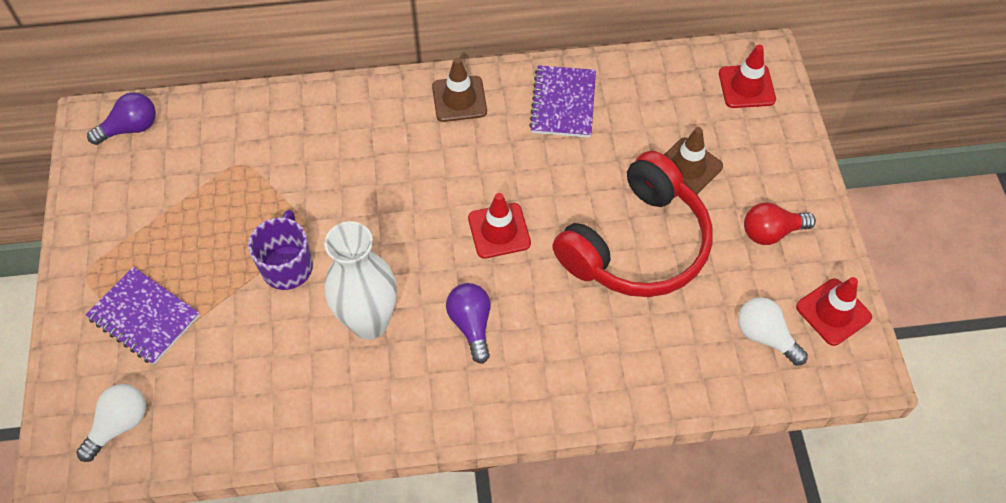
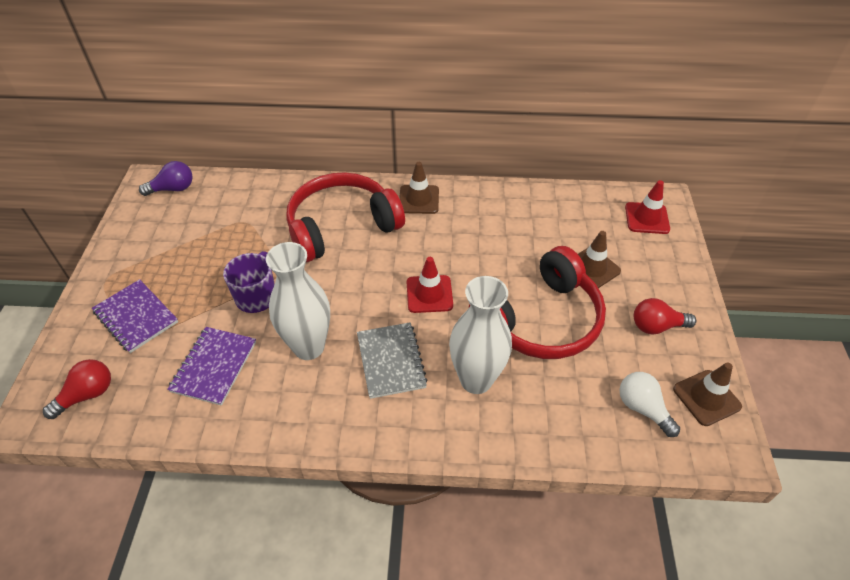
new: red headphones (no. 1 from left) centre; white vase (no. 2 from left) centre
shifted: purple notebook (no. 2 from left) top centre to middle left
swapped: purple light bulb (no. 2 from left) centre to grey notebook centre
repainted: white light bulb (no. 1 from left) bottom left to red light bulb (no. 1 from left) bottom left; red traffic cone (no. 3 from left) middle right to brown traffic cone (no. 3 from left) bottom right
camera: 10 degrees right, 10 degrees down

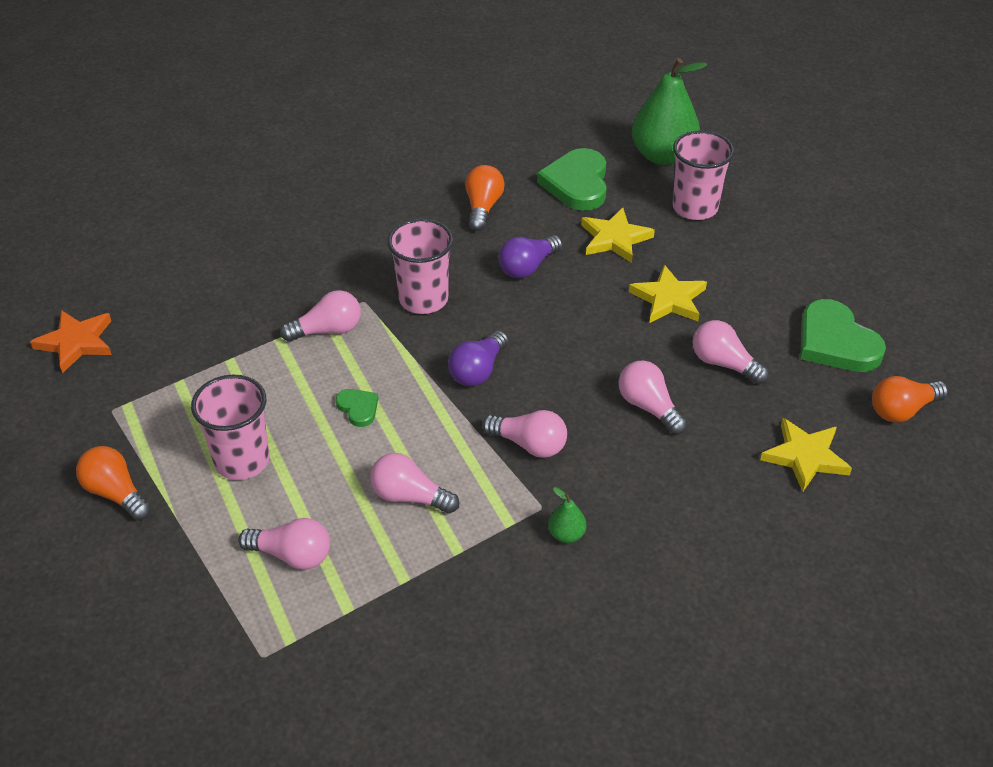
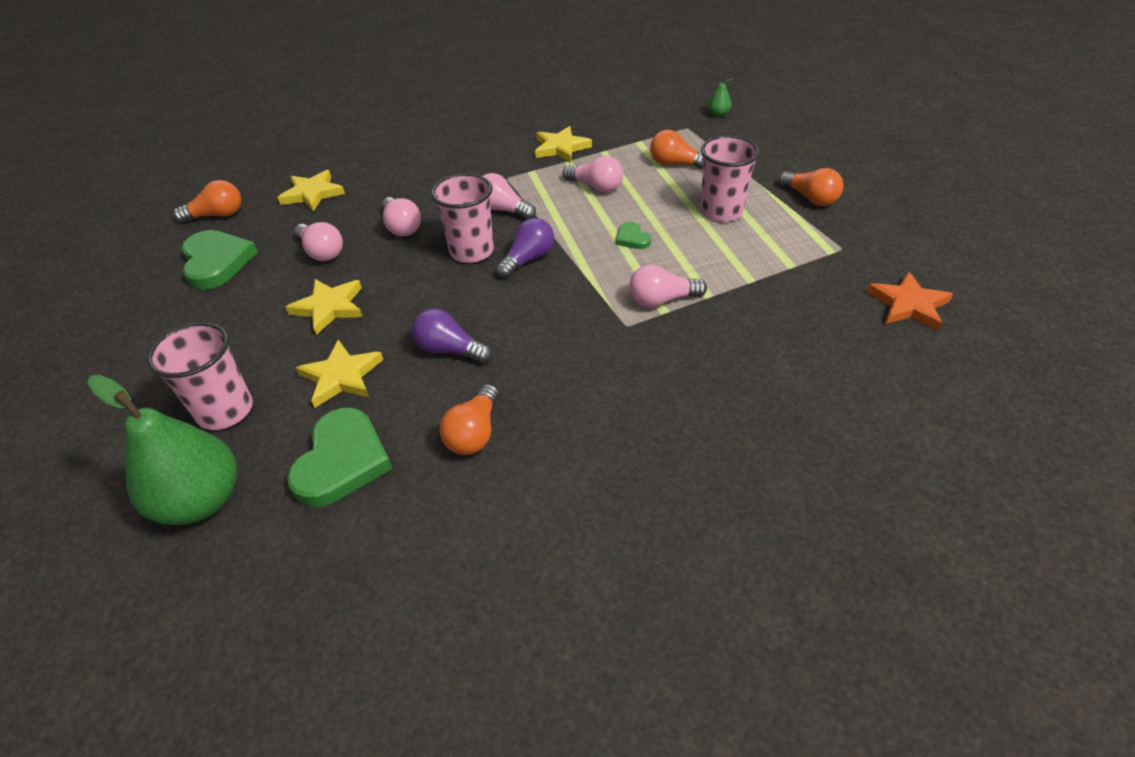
new: yellow star (no. 4 from left) top centre
shifted: pink cup (no. 2 from left) centre to top centre; green pear (no. 1 from left in the first image) bottom centre to green pear (no. 2 from left) top centre
repainted: pink light bulb (no. 1 from left) bottom left to orange light bulb (no. 3 from left) top centre
rotated: purple light bulb (no. 2 from left in the first image) centre = centre 120 degrees counterclockwise
camera: 170 degrees left, 0 degrees up

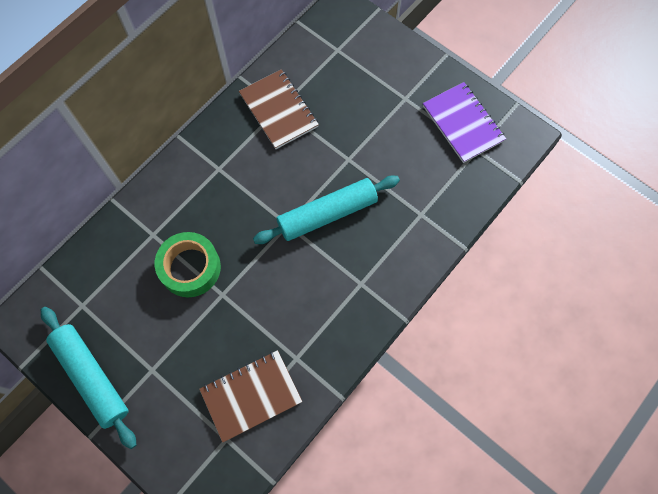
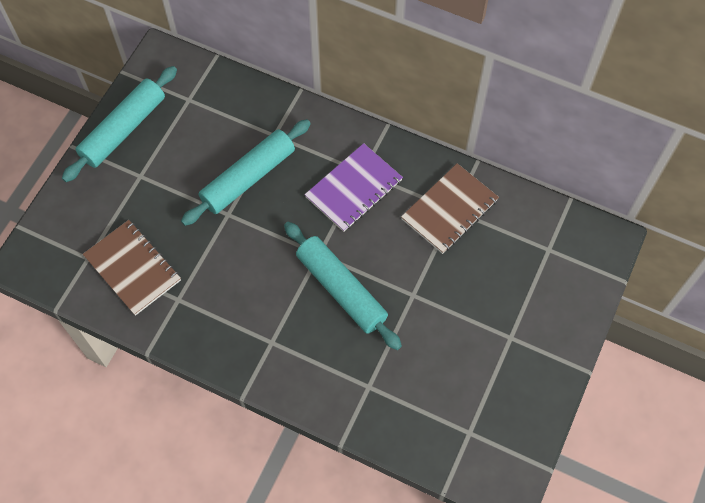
shifted: purple notebook top right to centre
swapped: green tape middle left to turquoise rolling pin (no. 2 from left) centre
camera: 75 degrees right, 5 degrees down

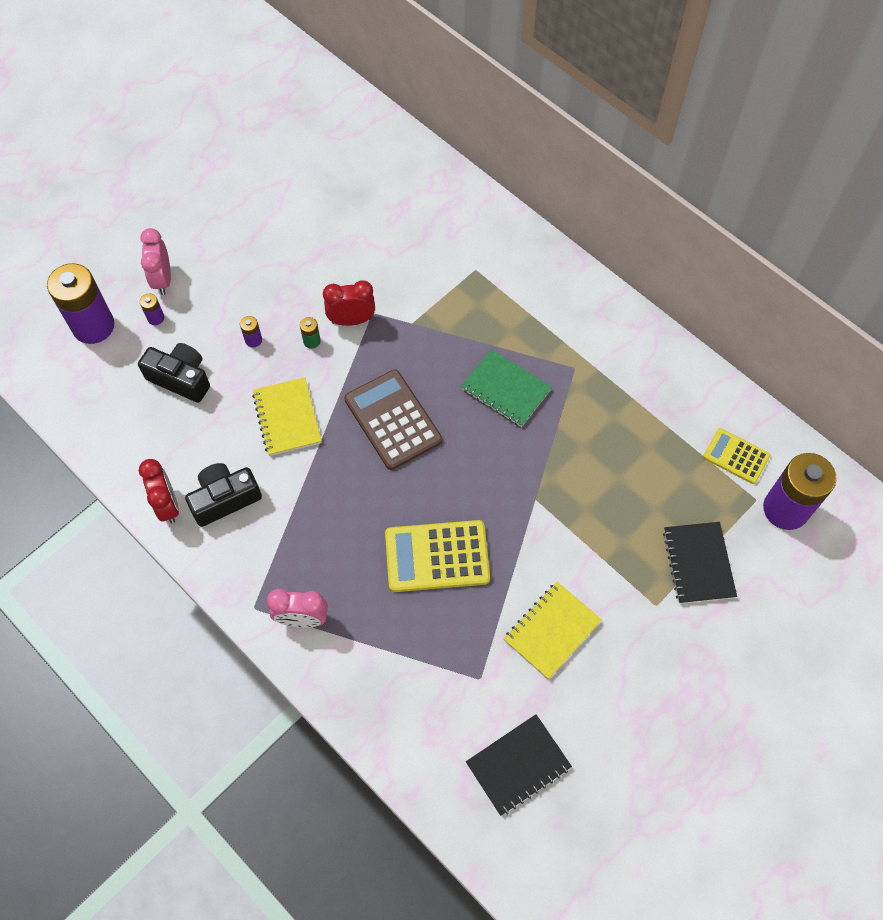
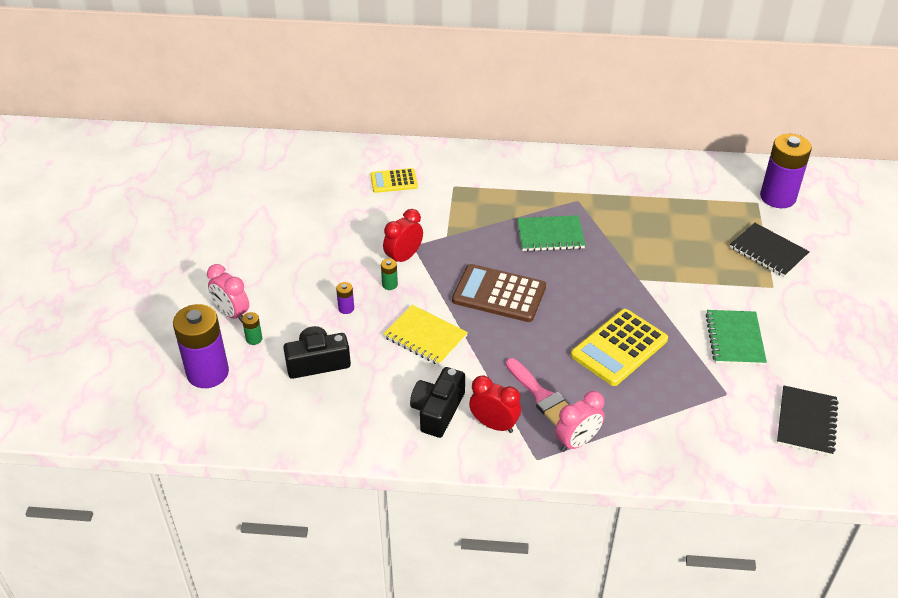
new: pink brush centre
shifted: red clock (no. 1 from left in the first image) middle left to red clock (no. 2 from left) bottom centre; yellow calculator (no. 2 from left in the first image) middle right to yellow calculator (no. 1 from left) top centre
repainted: purple battery (no. 2 from left) middle left to green battery (no. 1 from left) middle left; yellow notebook (no. 2 from left) bottom centre to green notebook (no. 2 from left) middle right
camera: 40 degrees left, 20 degrees down

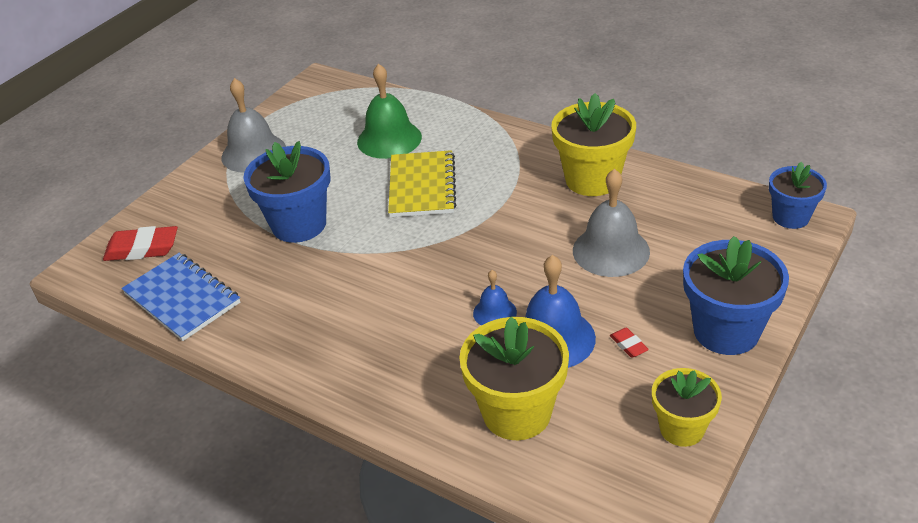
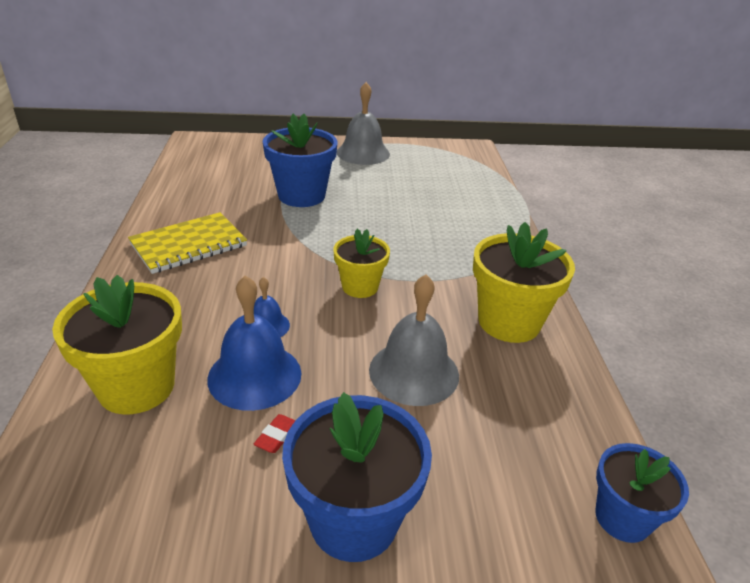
gone: red eraser (no. 1 from left) middle left; blue notebook middle left; green bell top centre
shifted: yellow notebook centre to middle left; yellow flower pot (no. 3 from left in the first image) bottom right to yellow flower pot (no. 2 from left) centre
camera: 50 degrees right, 5 degrees down

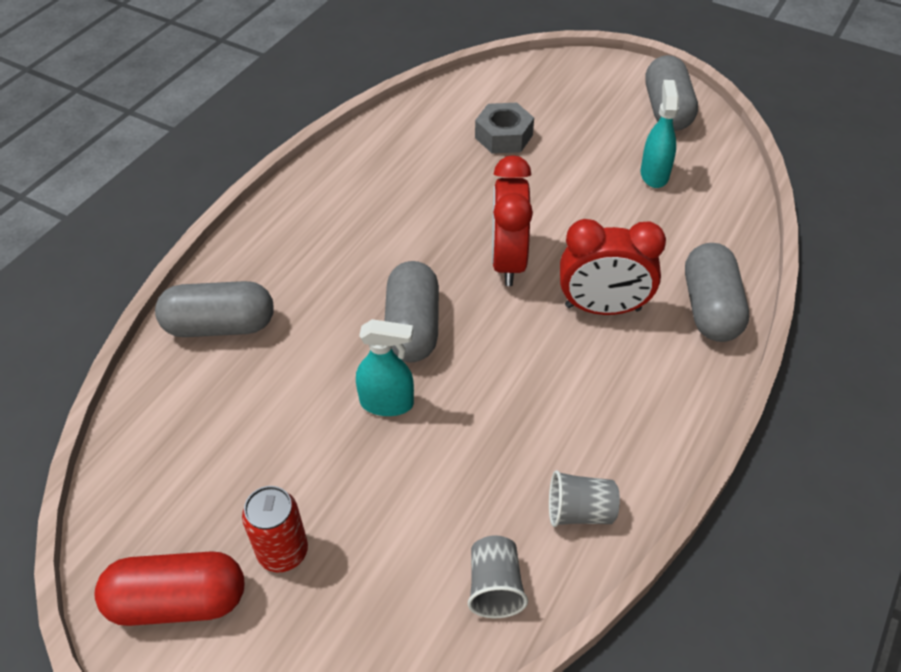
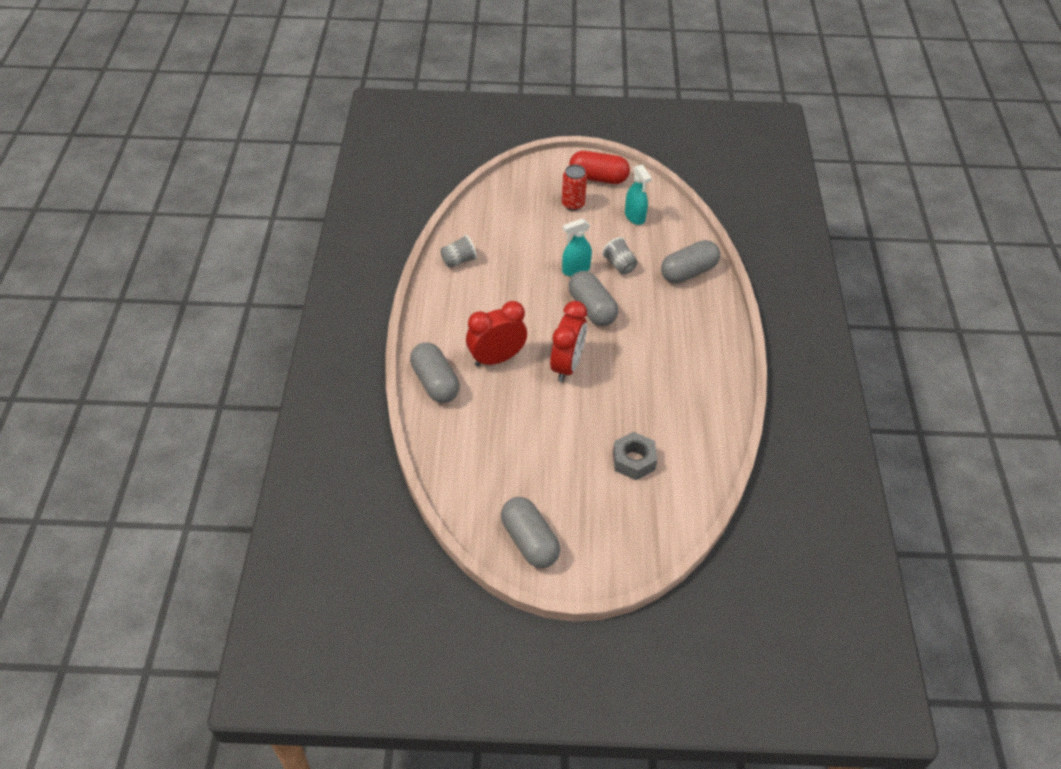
shifted: grey cup (no. 1 from left in the first image) bottom centre to grey cup (no. 2 from left) top centre; turquoise spray bottle (no. 2 from left) top right to top centre
rotated: red capsule bottom left = top centre 45 degrees clockwise; red clock (no. 1 from left in the first image) top centre = centre 45 degrees clockwise
camera: 150 degrees right, 0 degrees up

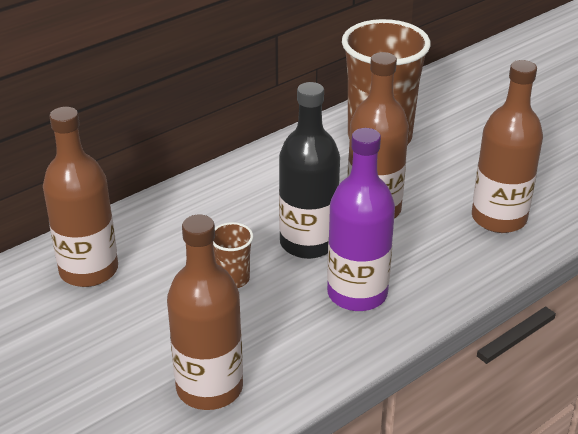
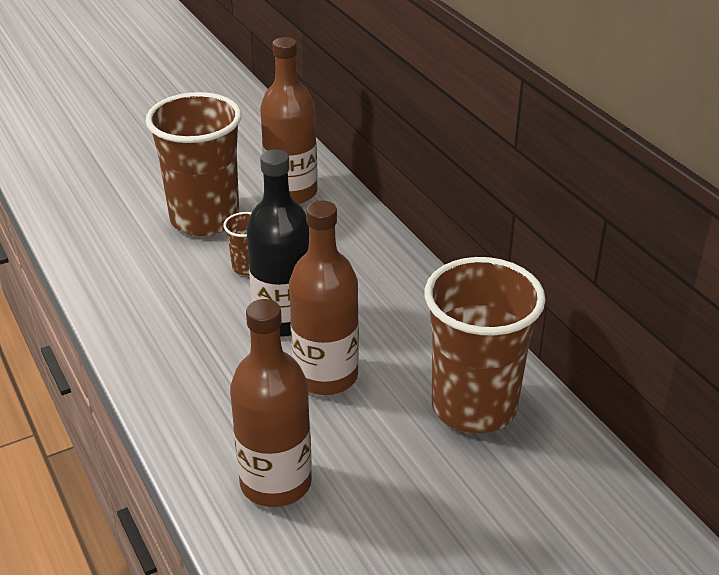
gone: brown bottle (no. 2 from left) bottom centre; purple bottle centre
new: brown cup (no. 1 from left) top left
camera: 100 degrees right, 0 degrees up

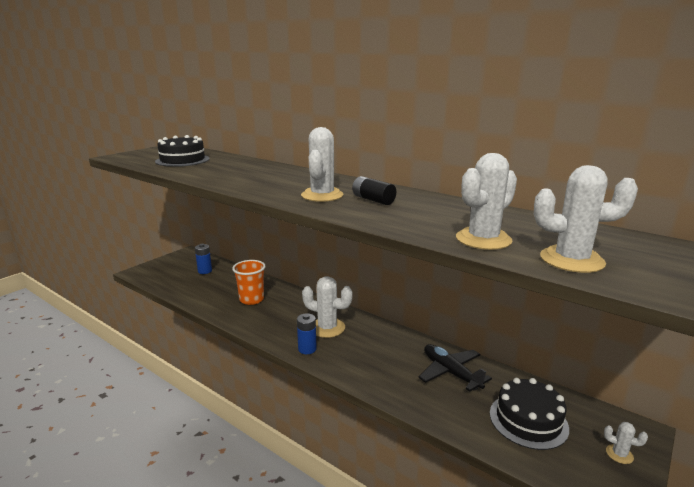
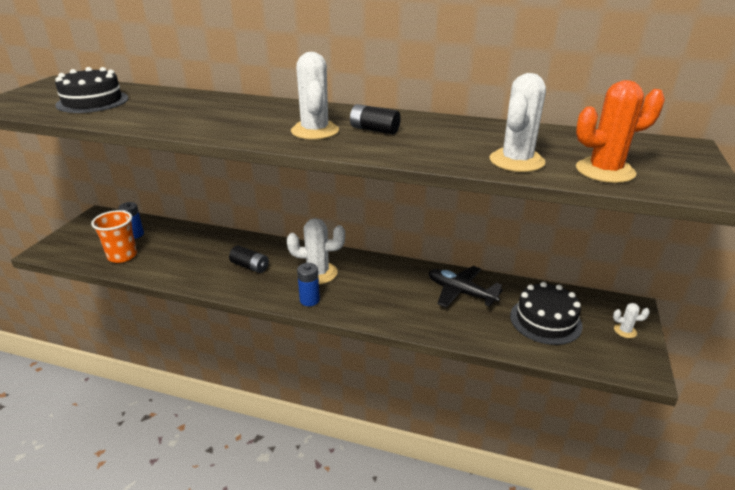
new: black battery (no. 1 from left) centre
shifted: orange cup centre to middle left
repainted: white cactus (no. 4 from left) middle right to orange cactus top right
camera: 20 degrees left, 10 degrees up

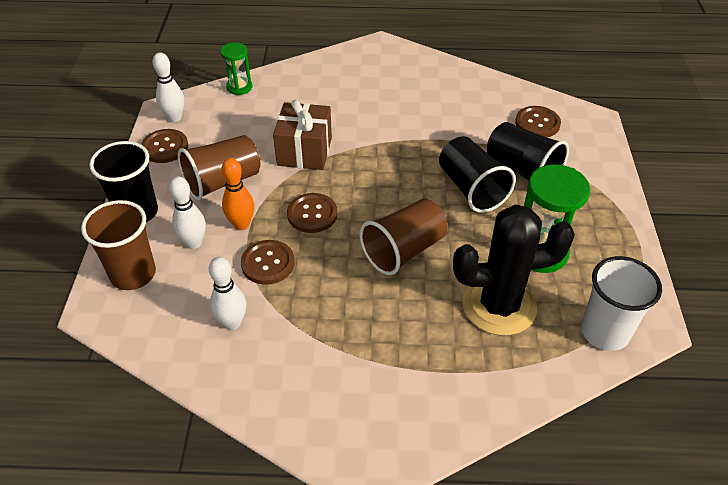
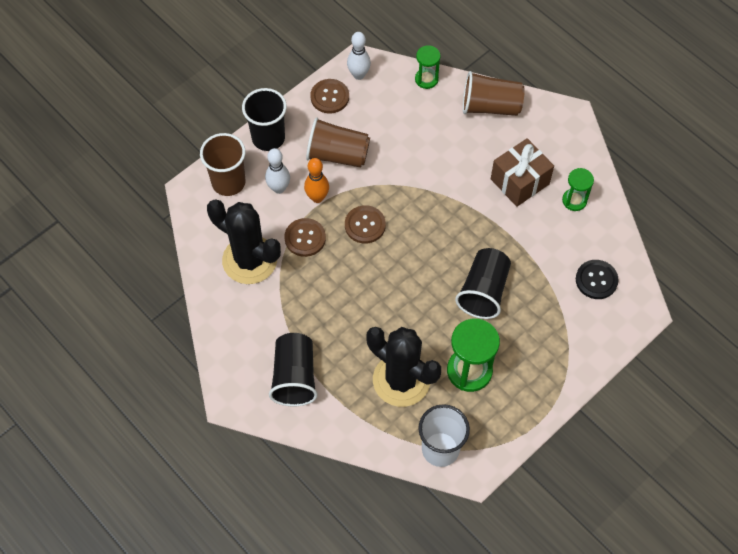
new: green hourglass (no. 3 from left) middle right
shifted: brown gift top centre to top right; brown cup (no. 3 from left) centre to top right; black cup (no. 3 from left in the first image) top right to black cup (no. 2 from left) centre
swapped: white bowling pin (no. 3 from left) middle left to black cactus (no. 1 from left) middle left
repainted: brown button (no. 4 from left) top right to black button middle right
camera: 45 degrees right, 15 degrees up

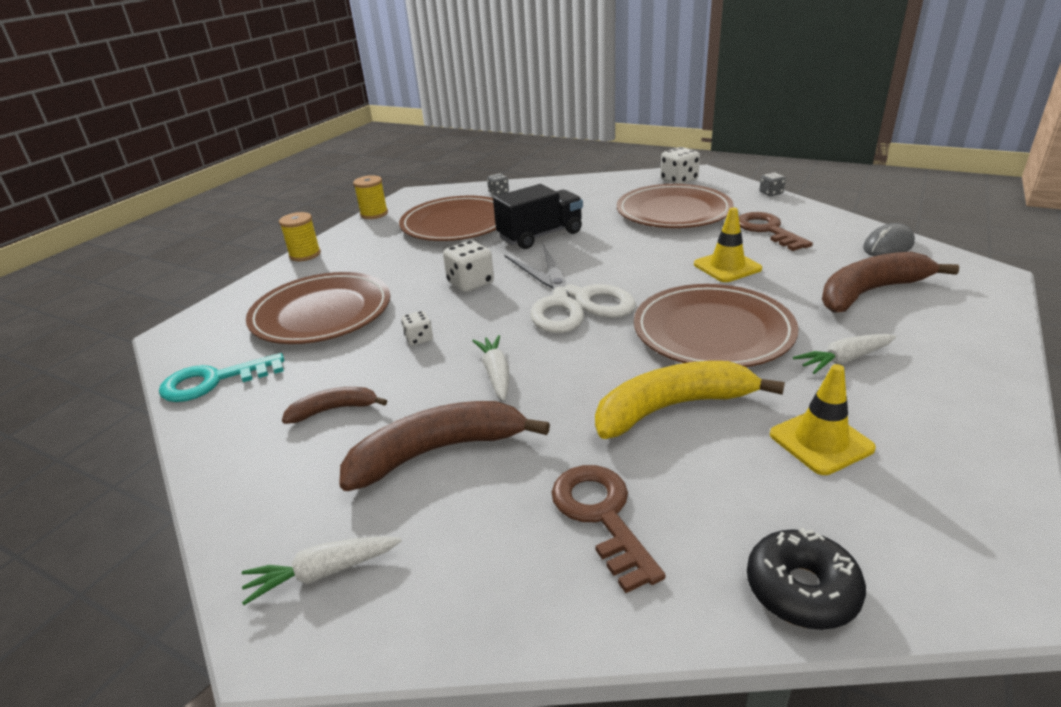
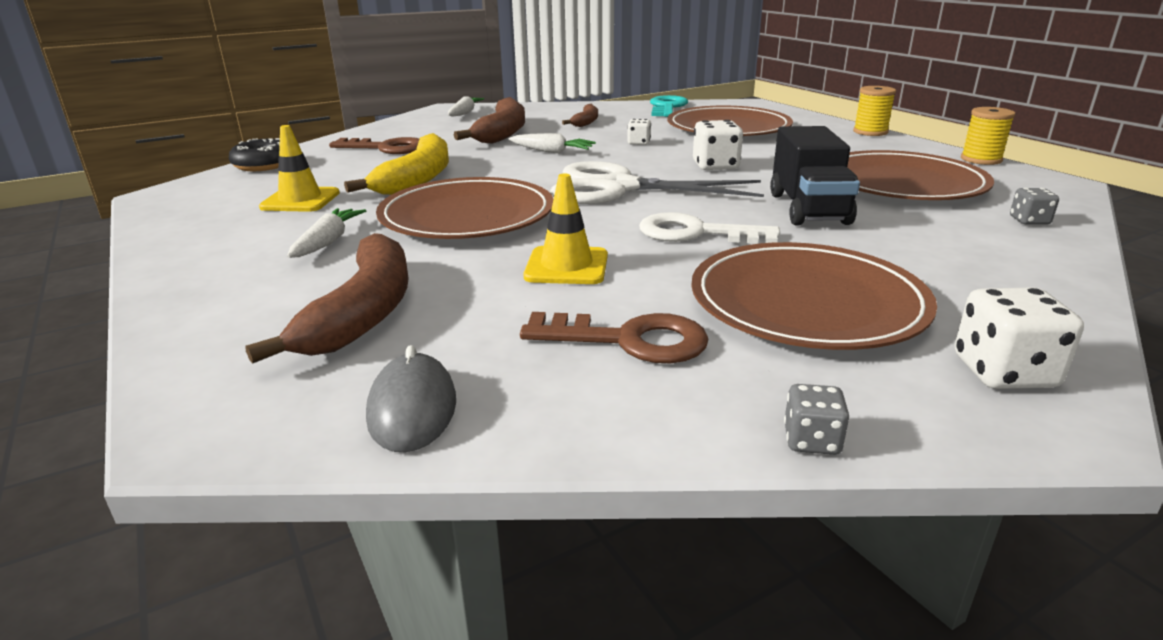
new: white key centre
camera: 120 degrees right, 5 degrees down

